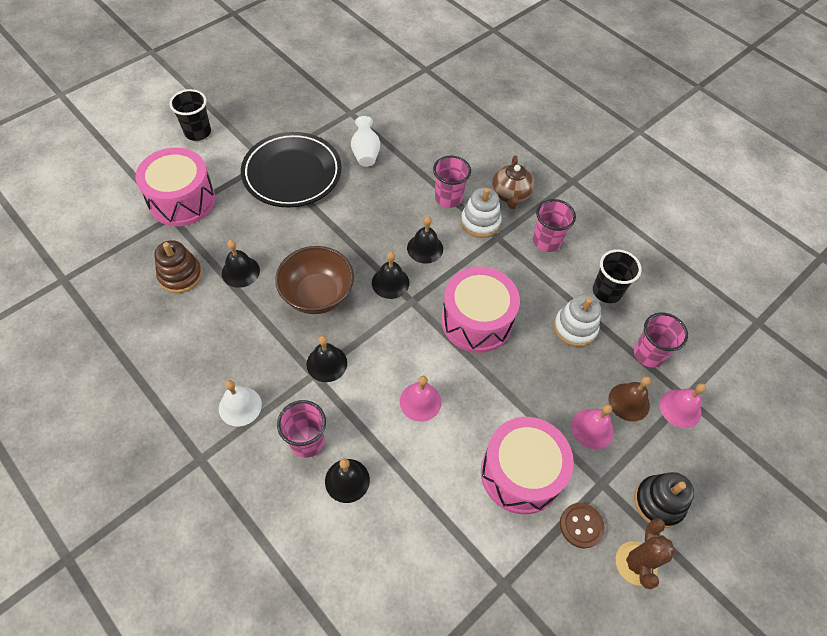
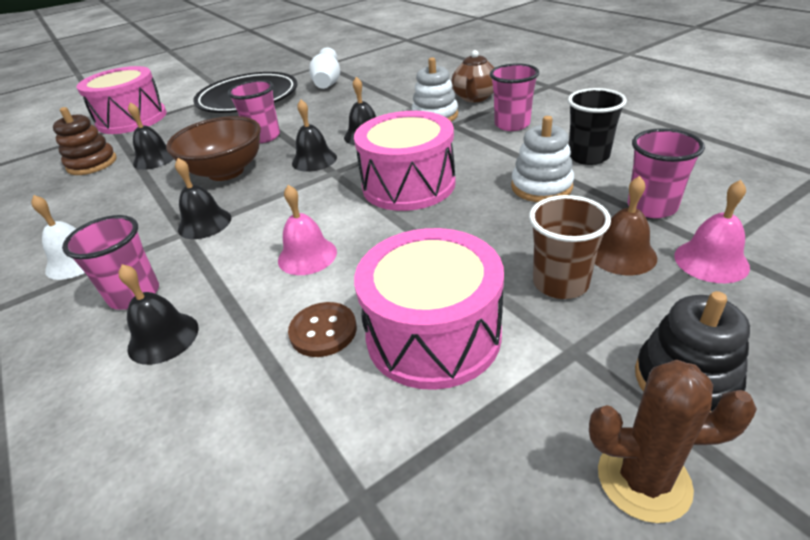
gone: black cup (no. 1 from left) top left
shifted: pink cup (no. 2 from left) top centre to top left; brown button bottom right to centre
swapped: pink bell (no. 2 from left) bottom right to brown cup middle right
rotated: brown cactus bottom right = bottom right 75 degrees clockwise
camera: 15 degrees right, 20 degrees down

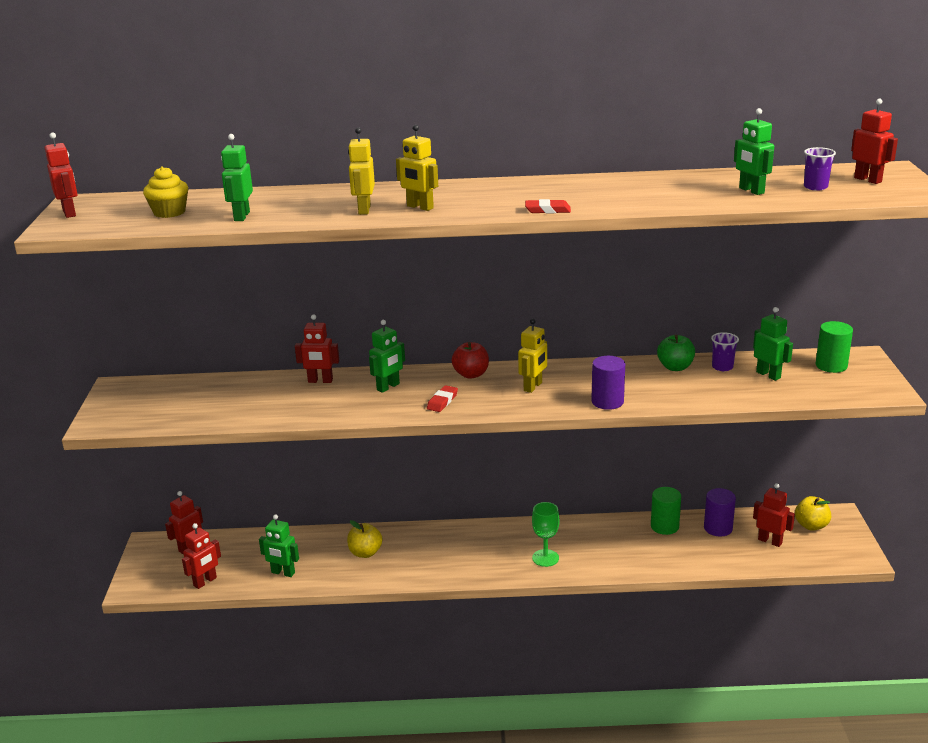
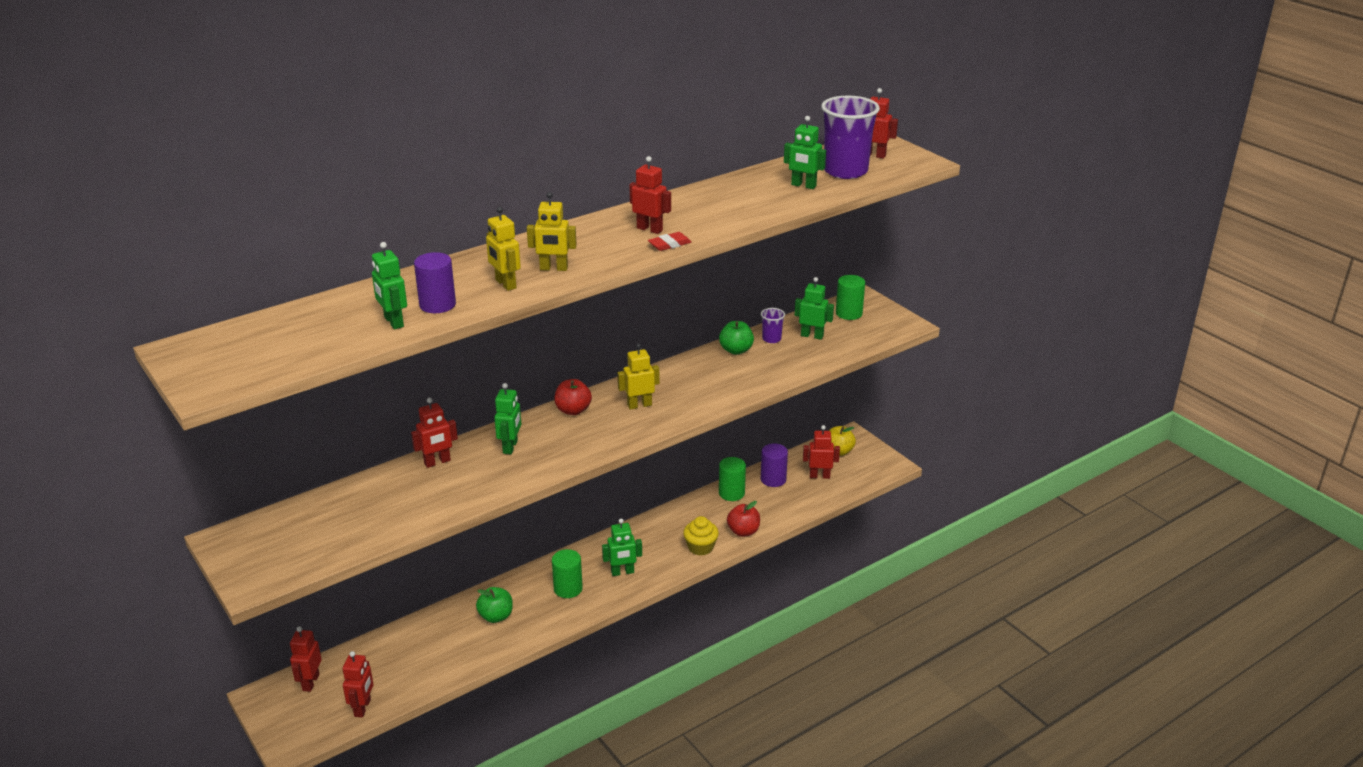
gone: red eraser (no. 1 from left) centre; green goblet bottom centre
new: green cylinder (no. 1 from left) bottom centre; red apple (no. 2 from left) bottom centre
shifted: red robot (no. 1 from left in the first image) top left to red robot (no. 4 from left) top centre; yellow cupcake top left to bottom centre; green robot (no. 2 from left in the first image) bottom left to green robot (no. 3 from left) bottom centre; purple cylinder (no. 1 from left) centre to middle left
repainted: yellow apple (no. 1 from left) bottom centre to green apple (no. 1 from left) bottom centre
rotated: yellow robot (no. 3 from left) centre = centre 105 degrees counterclockwise
scaled: purple cup (no. 2 from left) top right = top centre x2.17
camera: 35 degrees left, 5 degrees up

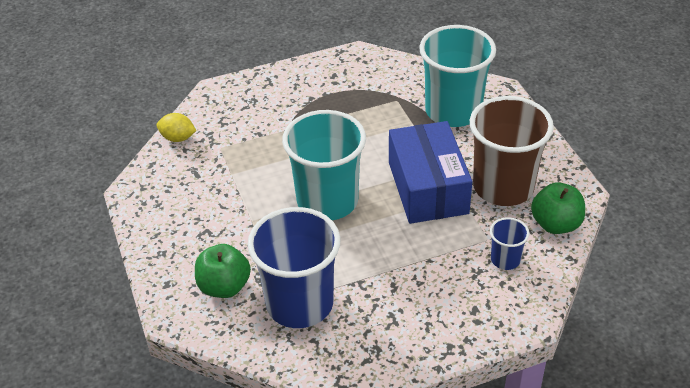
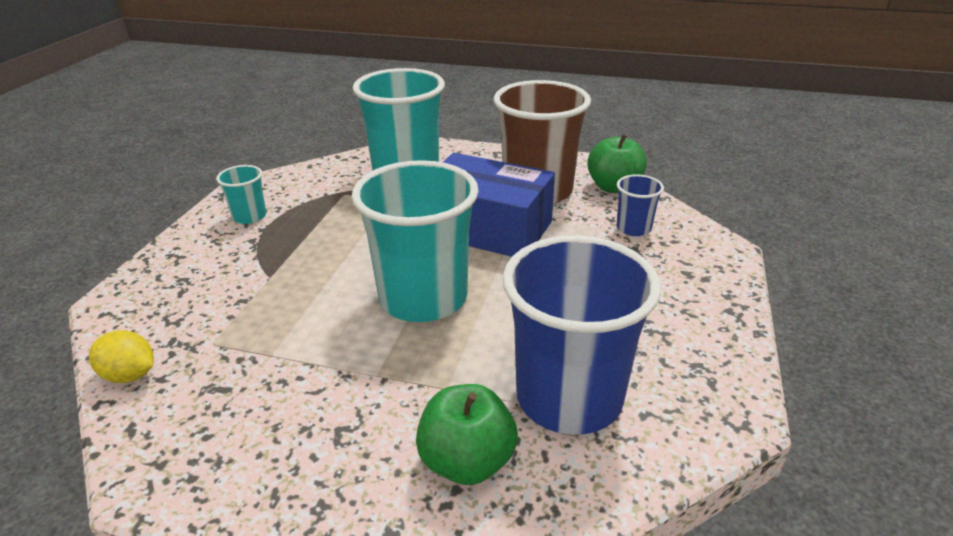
new: turquoise cup (no. 1 from left) middle left
rotated: yellow lemon top left = middle left 60 degrees clockwise
camera: 55 degrees left, 10 degrees down

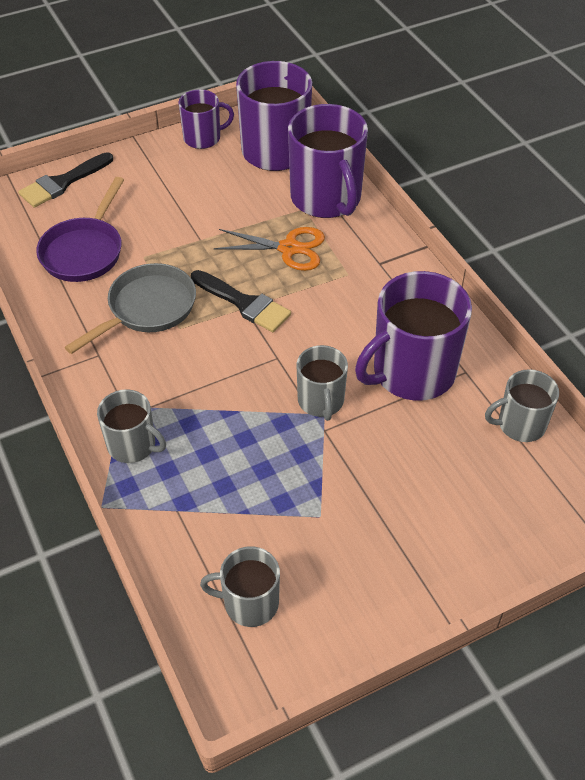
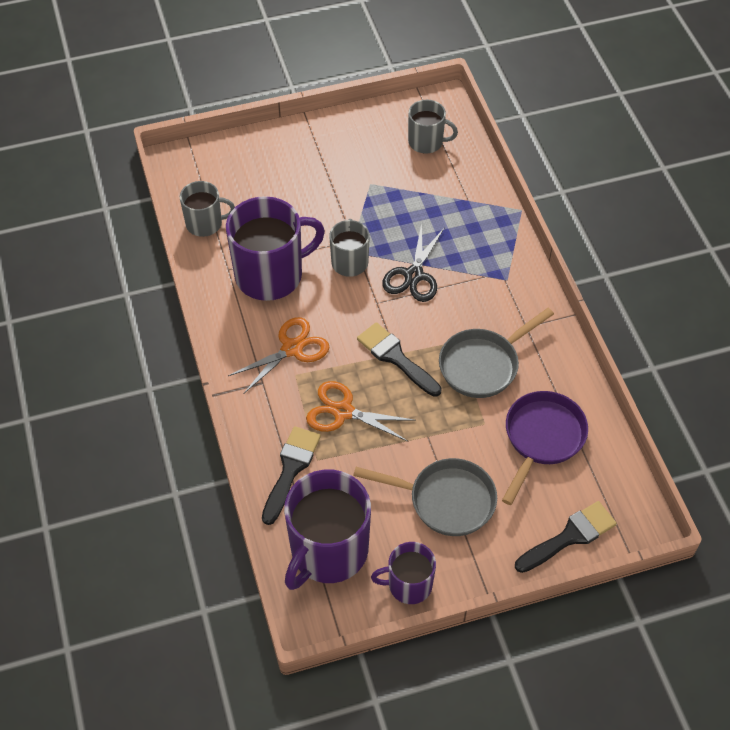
gone: grey mug (no. 1 from left) middle left
new: orange scissors (no. 1 from left) centre; grey pan (no. 1 from left) bottom centre; black scissors centre
swapped: purple mug (no. 3 from left) top centre to black brush (no. 1 from left) centre
camera: 170 degrees left, 5 degrees up

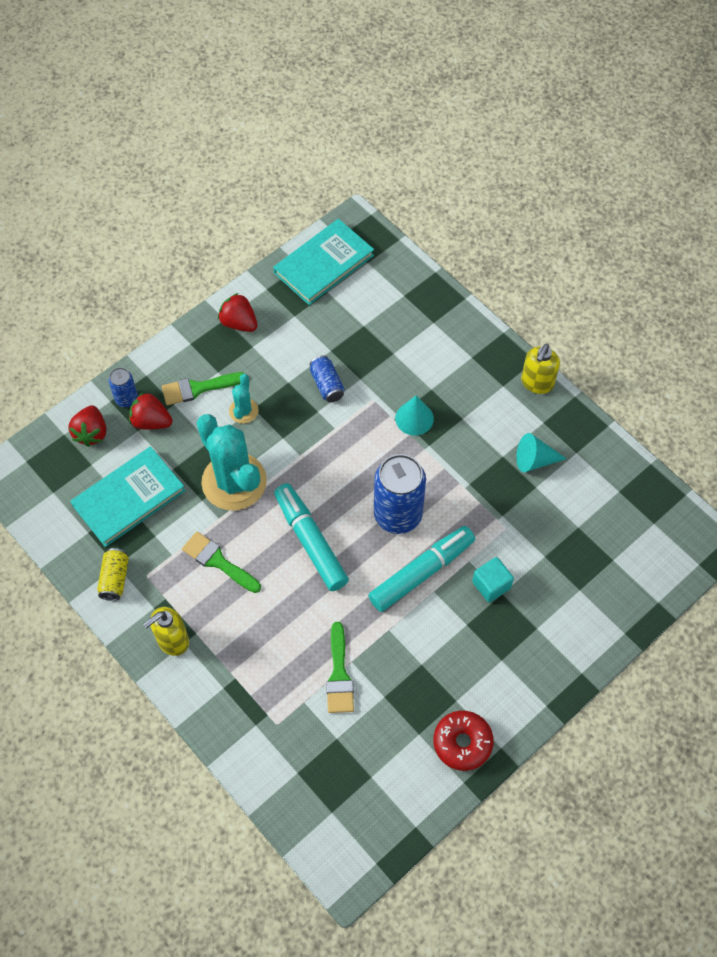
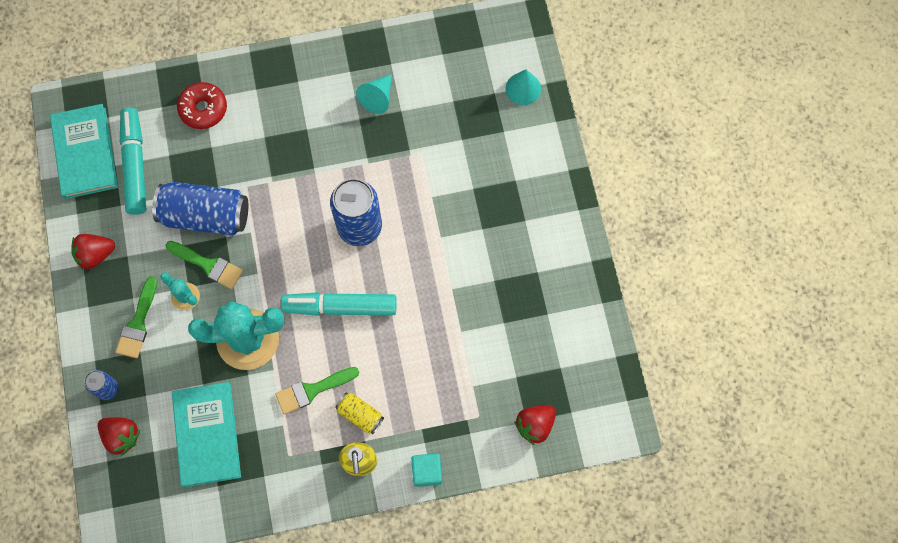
gone: yellow soap dispenser (no. 2 from left) middle right
shifted: yellow can middle left to bottom centre; red strawberry (no. 2 from left in the first image) middle left to red strawberry (no. 3 from left) bottom centre; green brush (no. 3 from left in the first image) bottom centre to green brush (no. 2 from left) middle left; turquoise marker (no. 2 from left in the first image) centre to turquoise marker (no. 1 from left) top left; turquoise cone (no. 1 from left in the first image) centre to turquoise cone (no. 2 from left) top centre; red donut bottom centre to top left; turquoise cube middle right to bottom centre
scaled: blue can (no. 2 from left) centre = middle left x1.99
camera: 60 degrees left, 10 degrees up

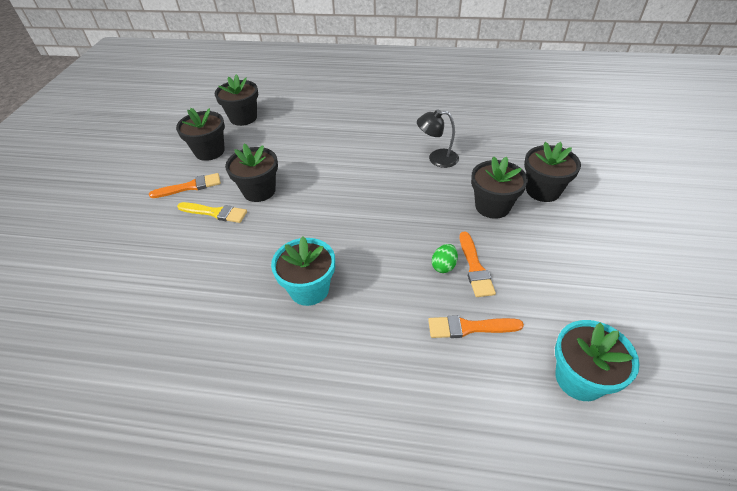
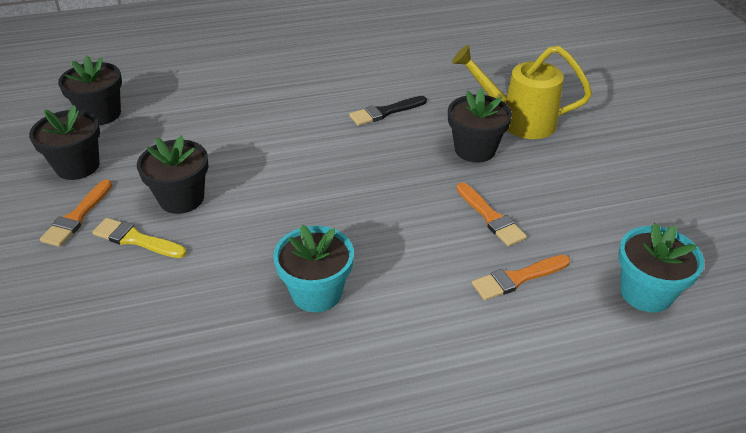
gone: green egg centre
swapped: black lamp top centre to black brush top centre; black flower pot (no. 5 from left) middle right to yellow watering can top right
rotated: orange brush (no. 1 from left) middle left = middle left 150 degrees clockwise; yellow brush middle left = middle left 150 degrees counterclockwise
camera: 25 degrees left, 5 degrees down

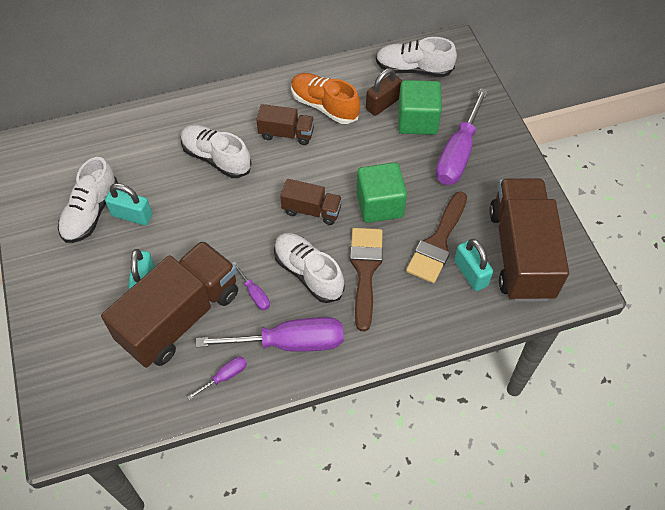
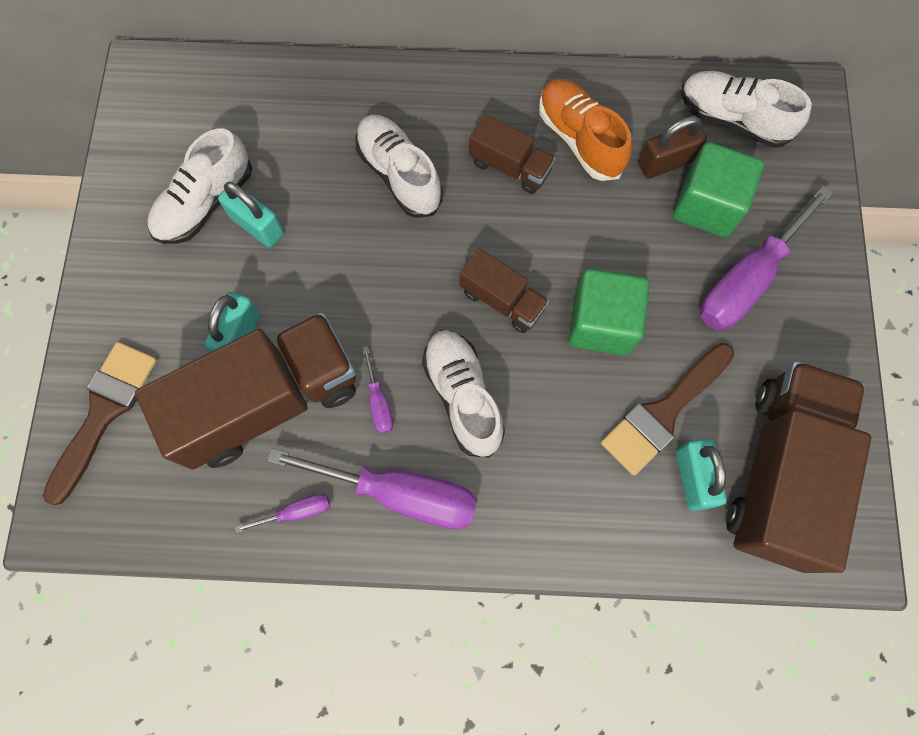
shifted: brown brush (no. 1 from left) centre to middle left
camera: 20 degrees right, 15 degrees up

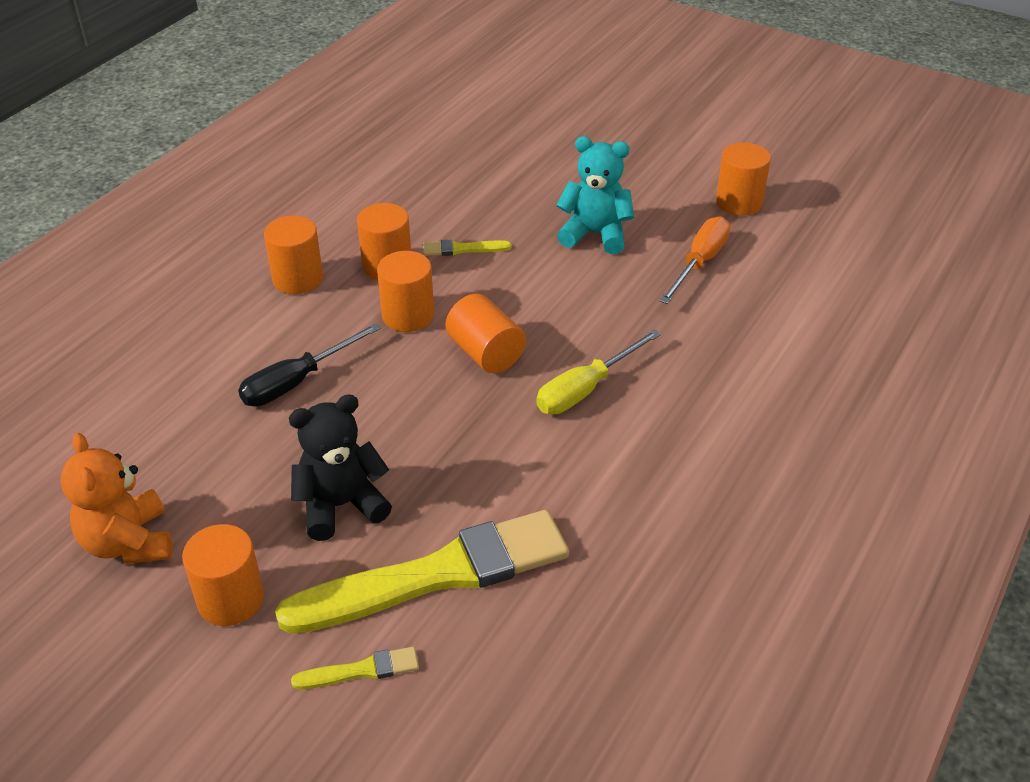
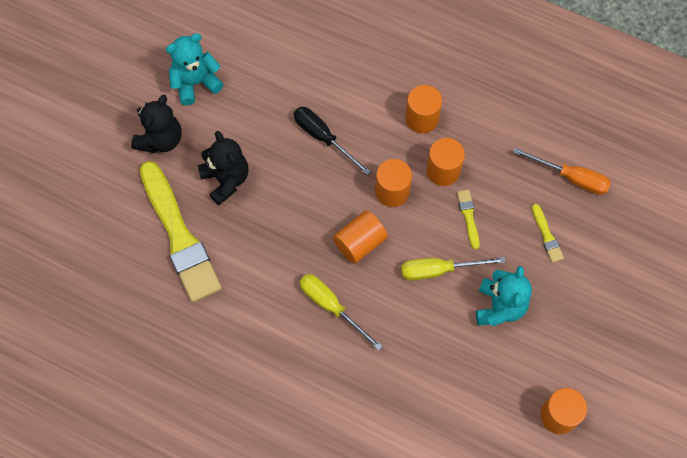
new: yellow screwdriver (no. 2 from left) centre
shifted: yellow brush (no. 1 from left in the first image) bottom centre to yellow brush (no. 3 from left) middle right; orange screwdriver top right to middle right
swapped: orange cylinder (no. 1 from left) bottom left to black teddy bear (no. 1 from left) top left
repainted: orange teddy bear middle left to turquoise teddy bear (no. 1 from left) top left
camera: 85 degrees right, 25 degrees up

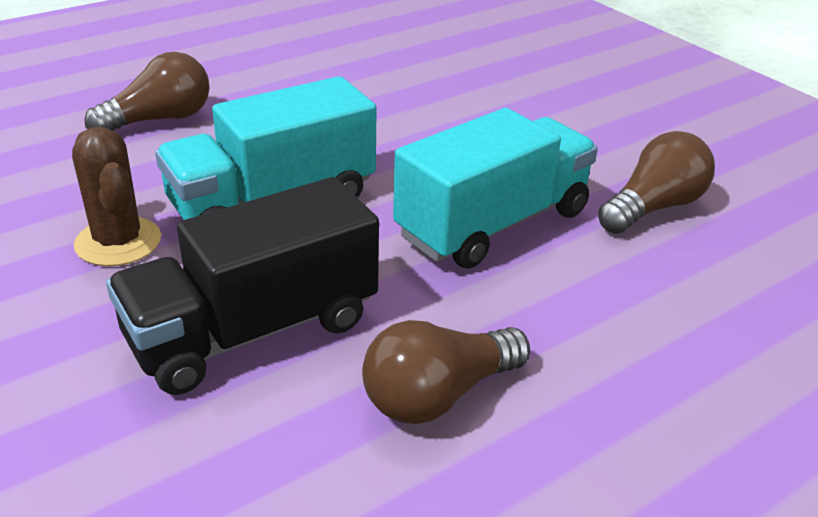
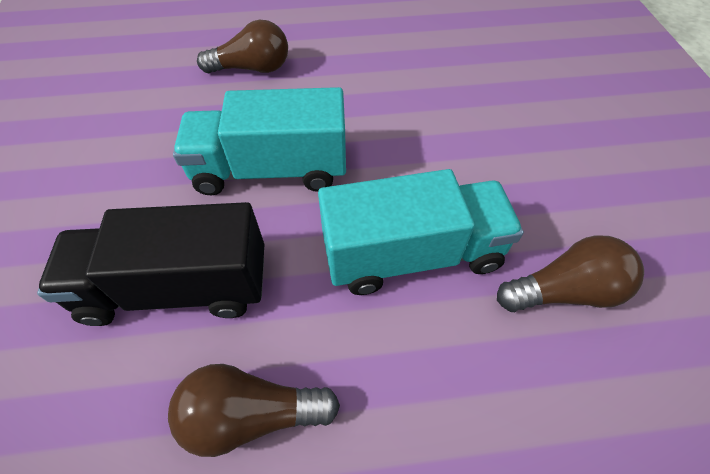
gone: brown cactus middle left
camera: 30 degrees right, 20 degrees up

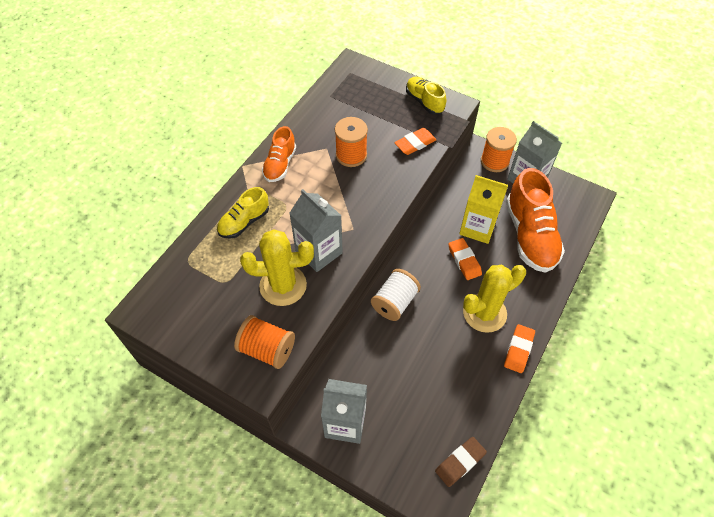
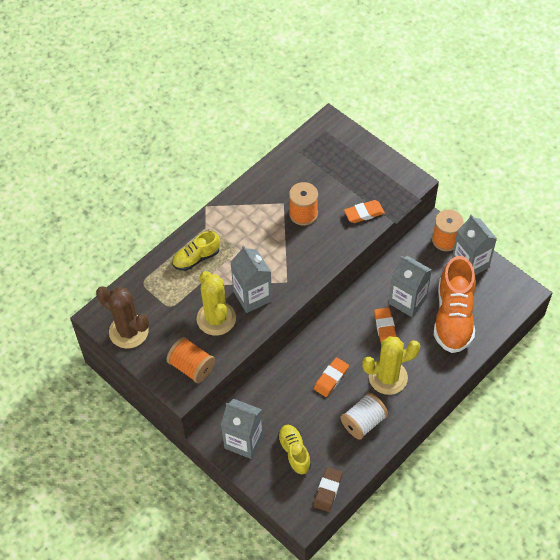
gone: orange shoe (no. 1 from left) top centre
new: brown cactus middle left
shifted: white spool centre to bottom centre; yellow shoe (no. 2 from left) top centre to bottom centre; orange eraser (no. 3 from left in the first image) bottom right to orange eraser (no. 1 from left) bottom centre
repainted: yellow carton middle right to grey carton (no. 3 from left) middle right
rotated: yellow cactus (no. 1 from left) centre = centre 60 degrees clockwise; brown eraser bottom centre = bottom centre 45 degrees counterclockwise
camera: 15 degrees right, 0 degrees up

